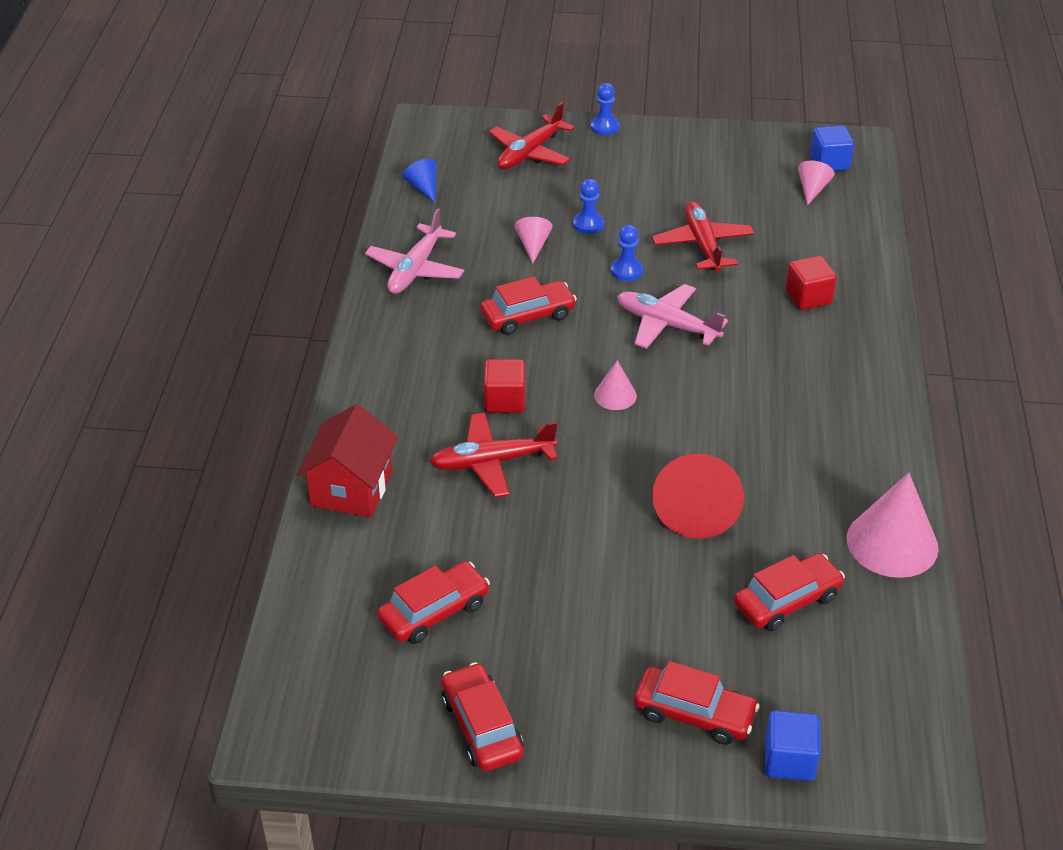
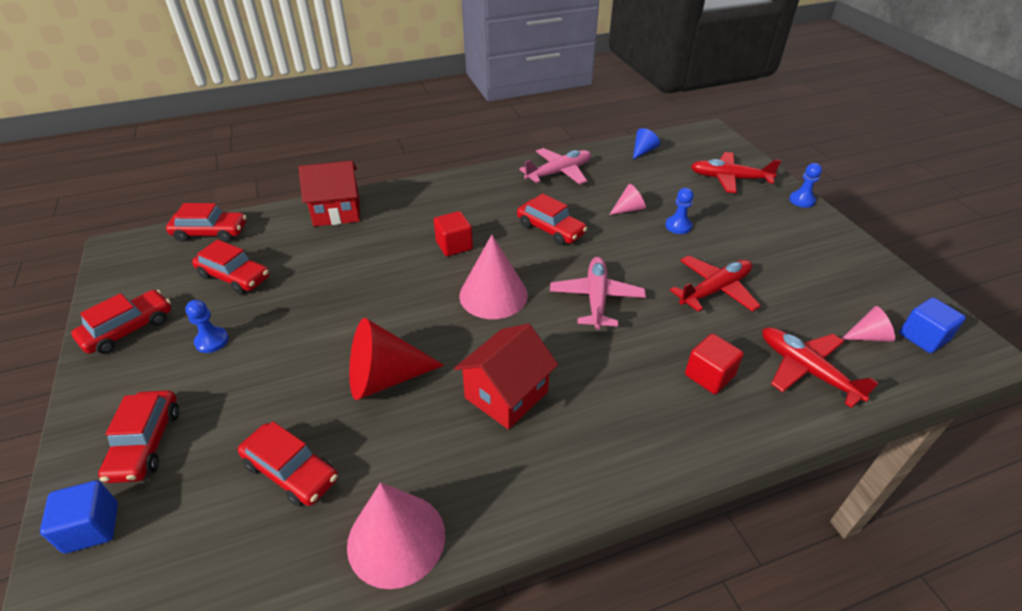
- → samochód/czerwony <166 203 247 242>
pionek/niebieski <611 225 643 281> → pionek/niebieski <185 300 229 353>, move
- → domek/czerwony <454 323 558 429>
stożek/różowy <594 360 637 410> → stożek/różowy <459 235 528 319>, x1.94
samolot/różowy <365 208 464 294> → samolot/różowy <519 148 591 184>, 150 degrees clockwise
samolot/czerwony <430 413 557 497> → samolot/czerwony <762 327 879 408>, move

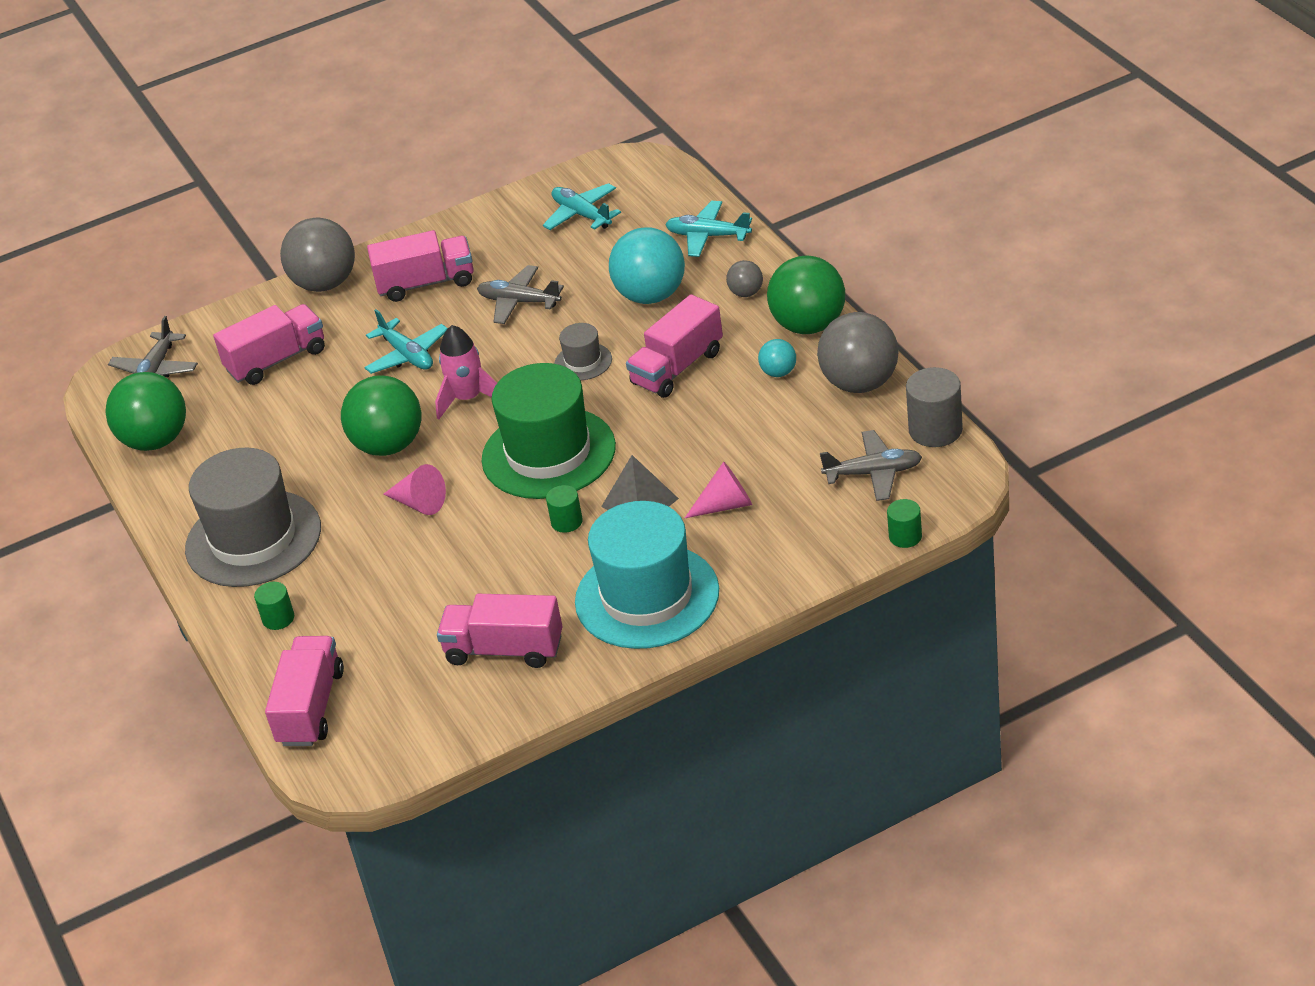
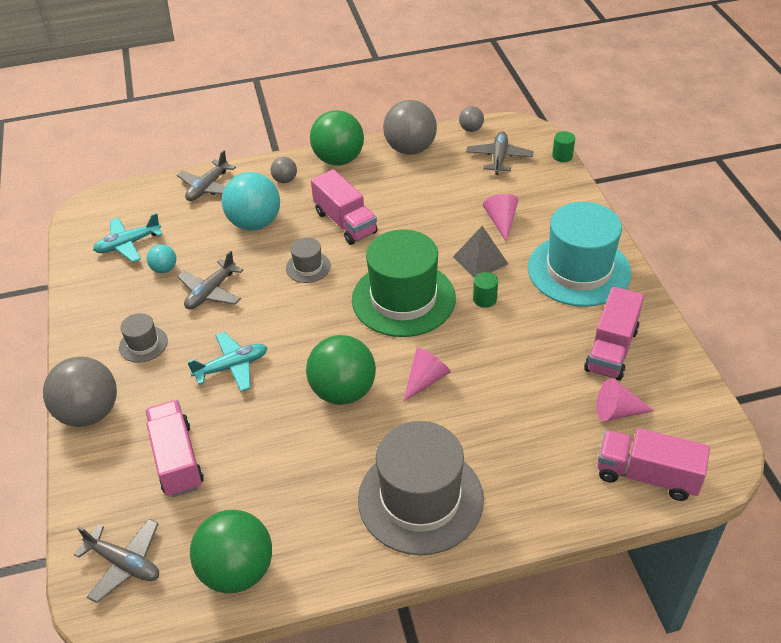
ciężarówka/różowy <367 230 474 302> → kapelusz/szary <119 313 168 363>
piłka/turkusowy <758 339 796 377> → piłka/turkusowy <147 244 176 273>, move
samolot/turkusowy <665 201 752 257> → samolot/szary <177 150 236 201>
walec/szary <906 367 963 447> → piłka/szary <459 106 484 132>
- → stożek/różowy <596 378 655 421>
walec/zielony <254 582 294 630> → -
rakieta/różowy <435 325 497 420> → -

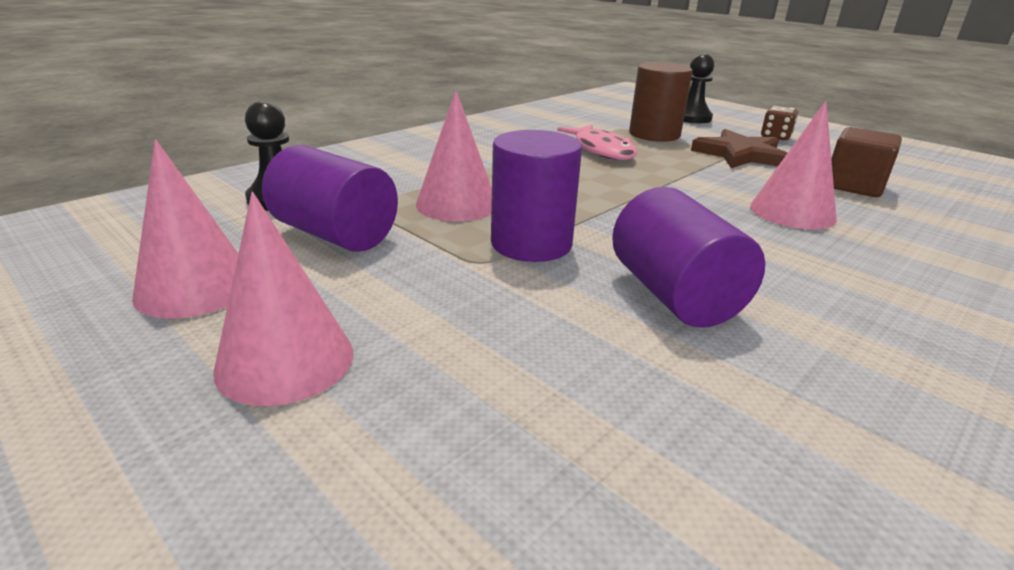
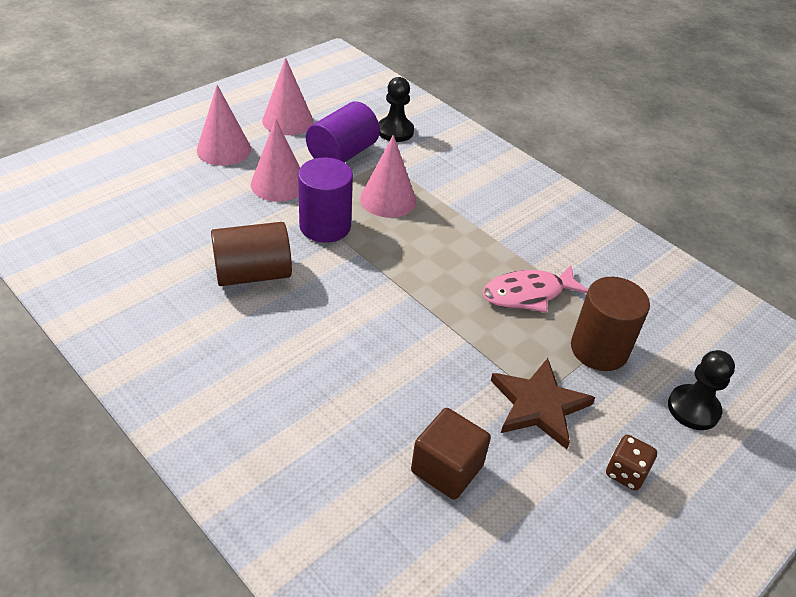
walec/fioletowy <612 187 765 328> → walec/brązowy <211 222 292 286>
stożek/różowy <750 101 837 229> → stożek/różowy <251 119 300 202>, move

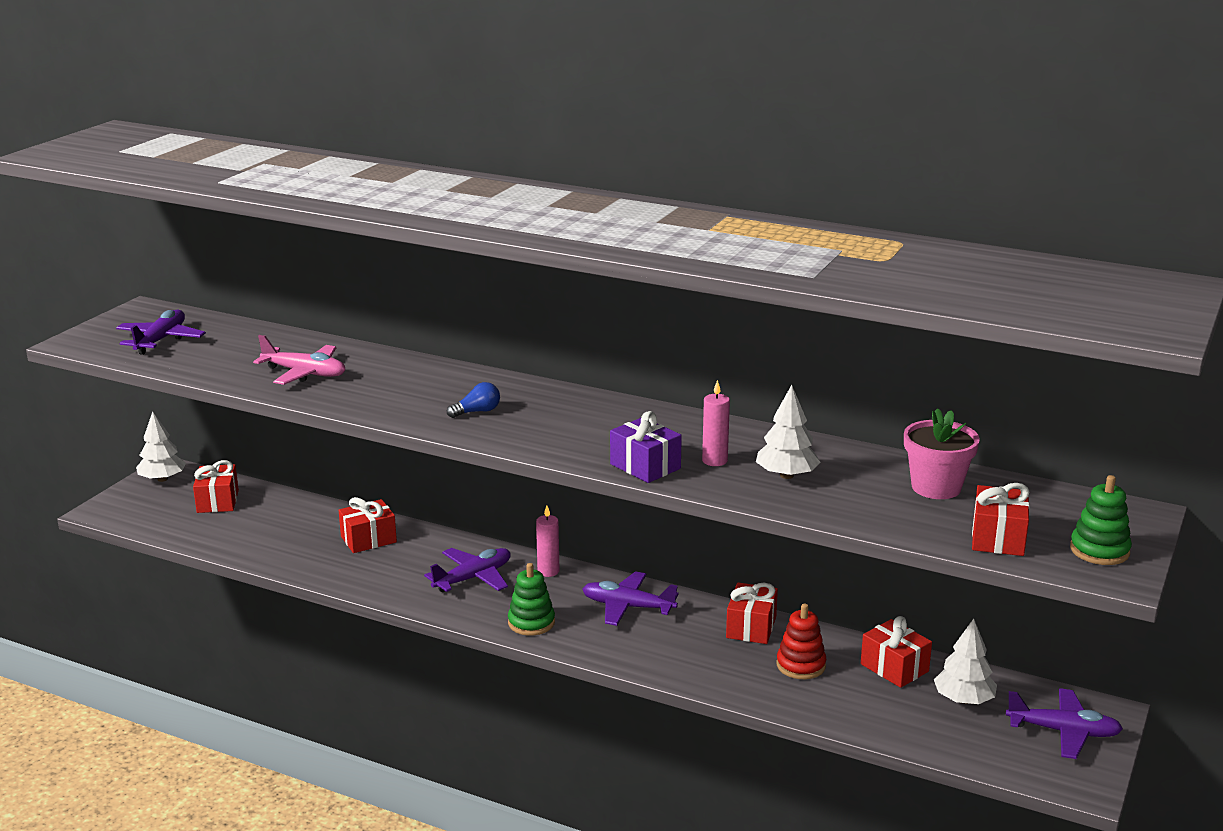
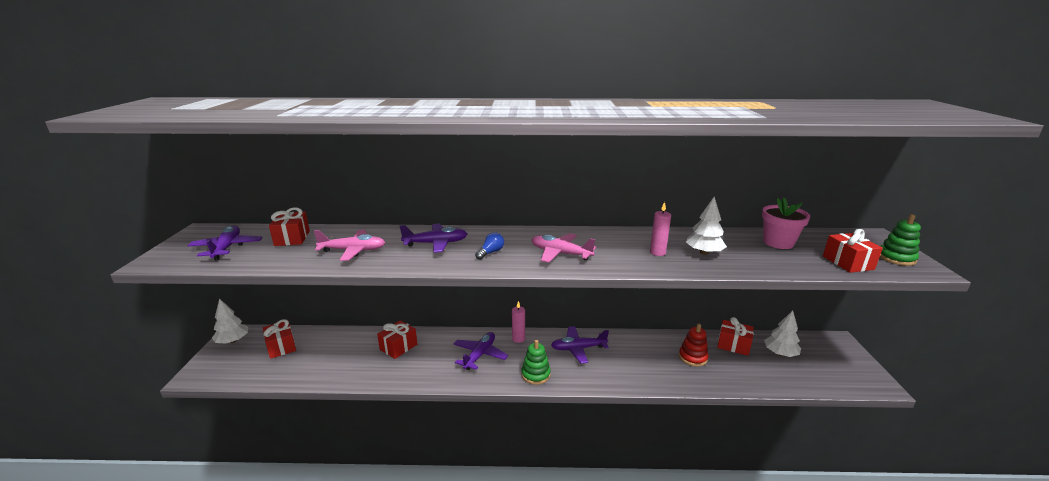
prezent/czerwony <726 582 778 644> → prezent/czerwony <269 207 310 246>, move
samolot/fioletowy <1006 688 1123 759> → samolot/fioletowy <400 224 467 253>, move
- → samolot/różowy <531 233 596 263>
prezent/fioletowy <610 411 682 483> → -

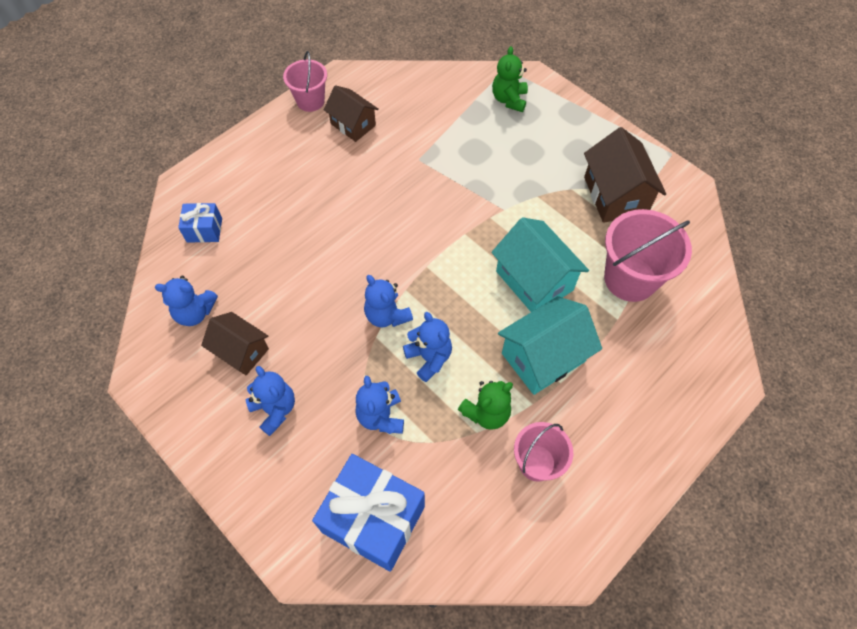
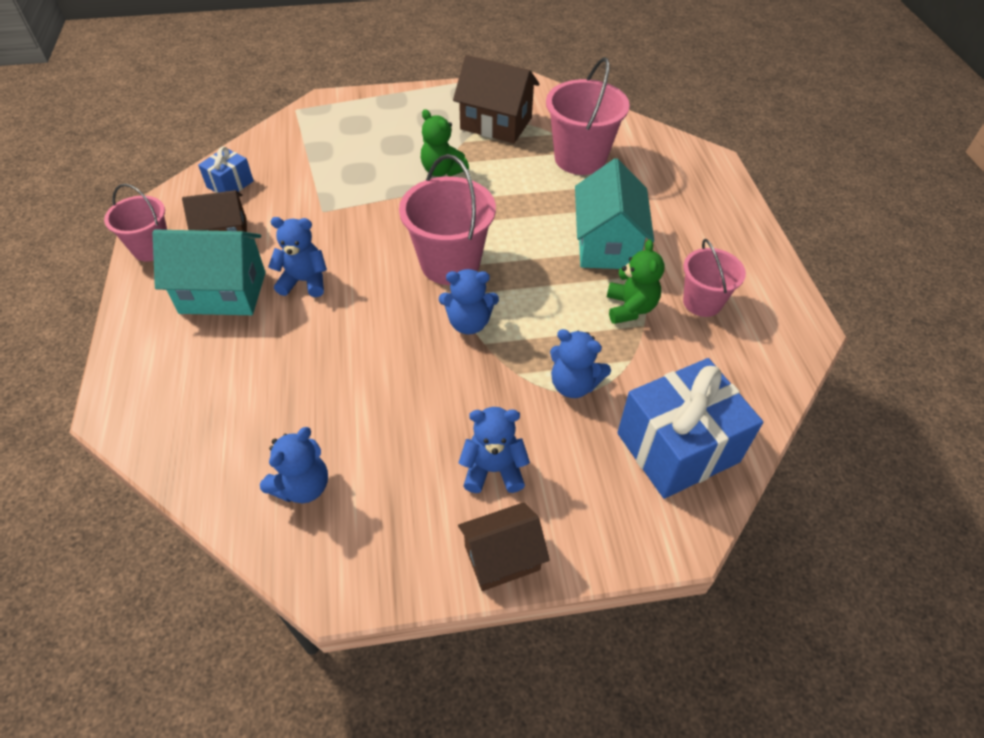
domek/turkusowy <491 217 589 312> → domek/turkusowy <153 230 266 315>, move
prezent/niebieski <178 203 222 243> → prezent/niebieski <198 146 254 193>, move
miś/niebieski <403 312 452 382> → miś/niebieski <268 217 327 297>, move
- → wiadro/różowy <399 154 496 285>
miś/zielony <492 46 528 112> → miś/zielony <421 109 469 177>, move
domek/brązowy <201 312 269 375> → domek/brązowy <458 502 550 591>, move

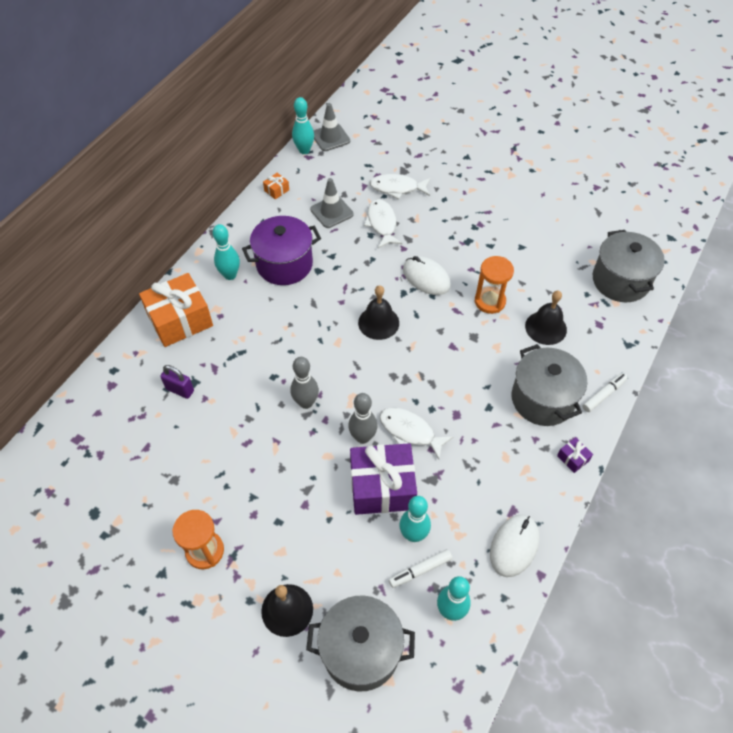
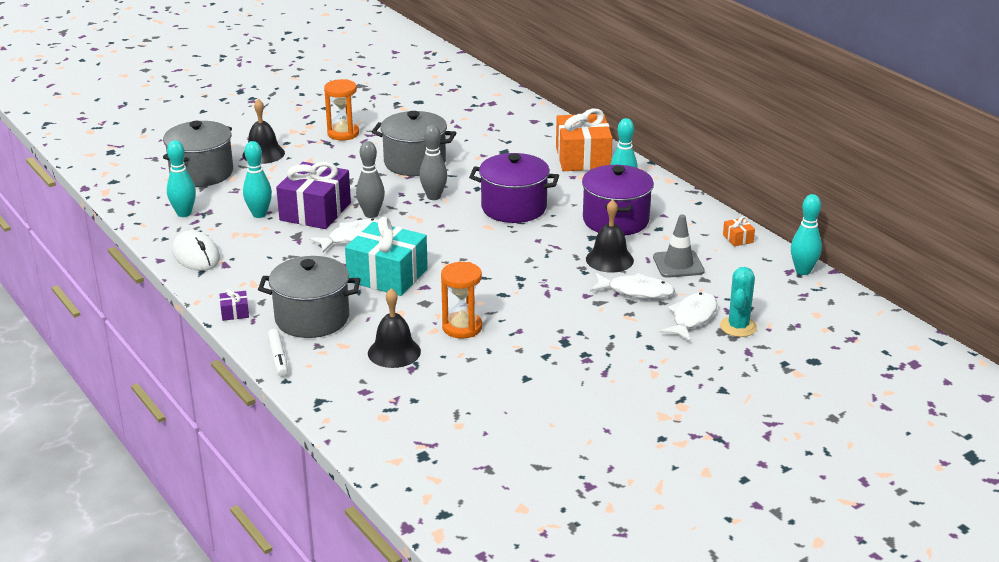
- → prezent/turkusowy <345 217 428 296>
garnek/szary <593 230 665 302> → garnek/szary <372 111 456 176>, move
- → garnek/fioletowy <469 153 559 223>
dzwonek/czarny <358 285 399 340> → dzwonek/czarny <586 200 634 273>, move
- → kaktus/turkusowy <720 267 757 337>
kłódka/fioletowy <160 365 194 399> → -
pachołek/szary <314 103 350 151> → -
flamaster/biały <389 549 452 588> → -
myszka/biały <403 256 451 295> → -

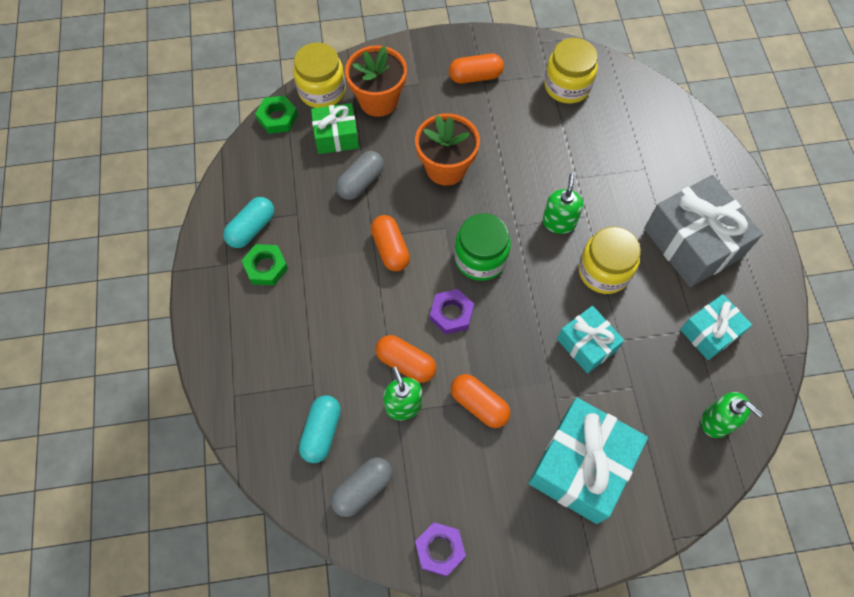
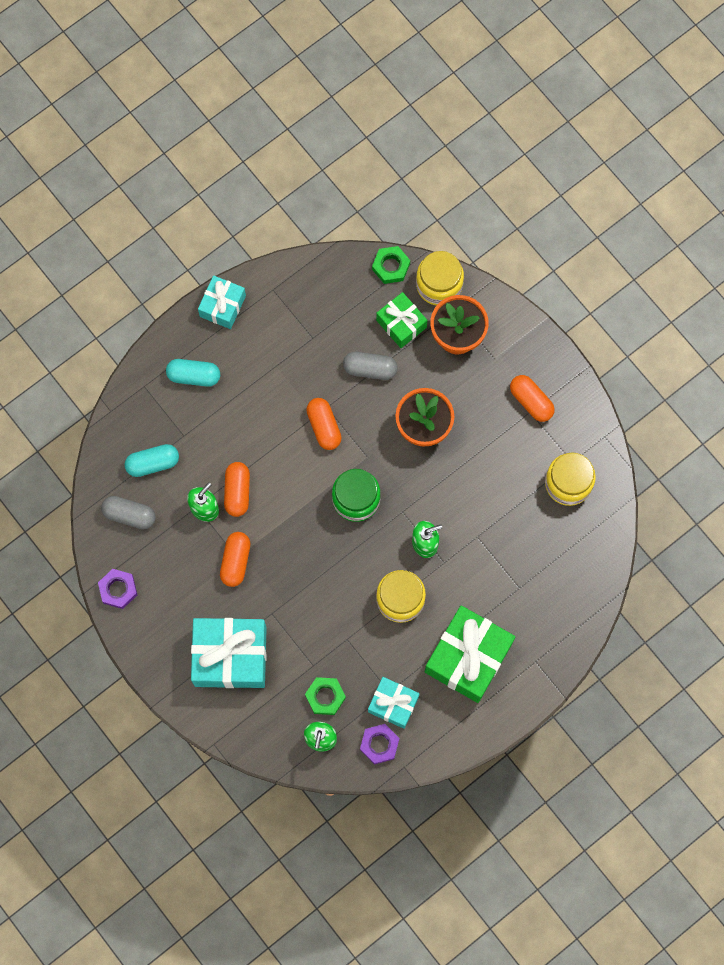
kapsułka/turkusowy <223 197 274 248> → kapsułka/turkusowy <166 359 220 387>, move
prezent/turkusowy <557 306 624 374> → prezent/turkusowy <198 275 246 329>, move
nakrętka/zielony <242 244 288 286> → nakrętka/zielony <305 677 346 715>, move
kapsułka/pomarańczowy <371 215 410 271> → kapsułka/pomarańczowy <306 398 342 450>, 60 degrees counterclockwise
nakrętka/fioletowy <430 289 474 335> → nakrętka/fioletowy <360 724 400 765>, move
prezent/szary <644 175 763 287> → prezent/zielony <425 605 515 703>

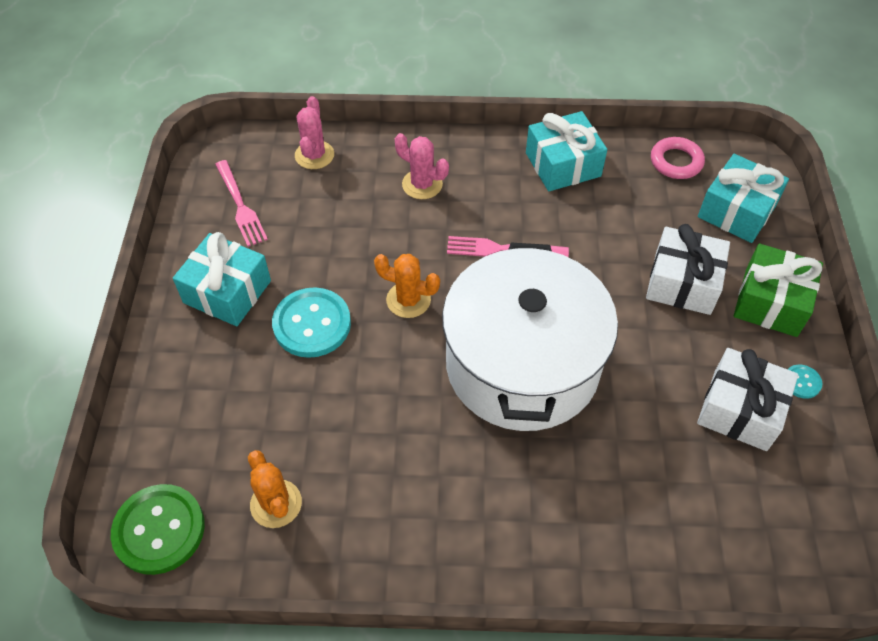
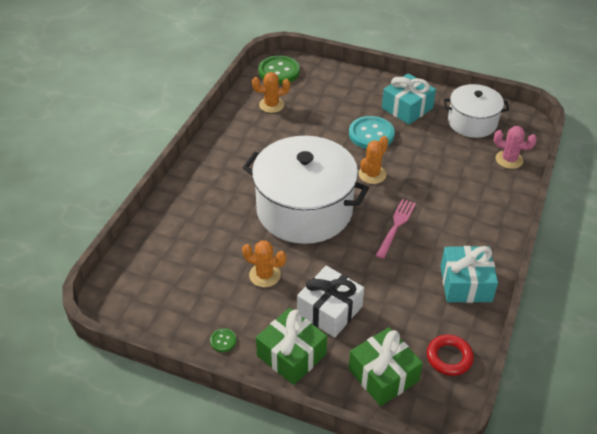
guzik/turkusowy <788 365 822 399> → guzik/zielony <210 328 237 352>
- → kaktus/pomarańczowy <242 240 286 287>
prezent/turkusowy <698 154 789 243> → prezent/zielony <349 327 423 406>
pierścień/różowy <651 137 705 179> → pierścień/czerwony <427 334 474 376>
widelec/różowy <215 160 268 247> → garnek/biały <444 84 509 138>
kaktus/różowy <395 133 449 199> → -
prezent/biały <697 348 798 451> → -

